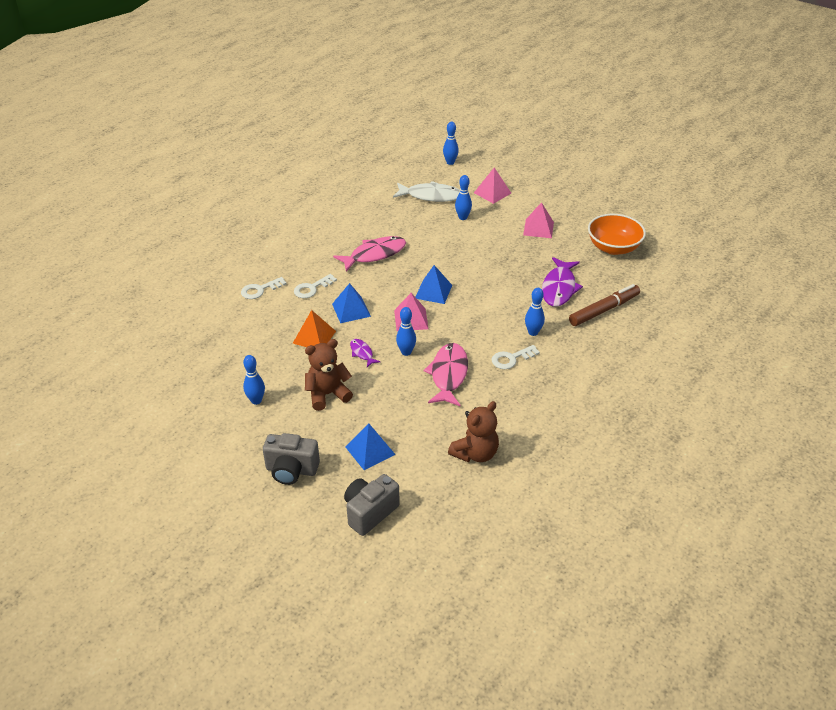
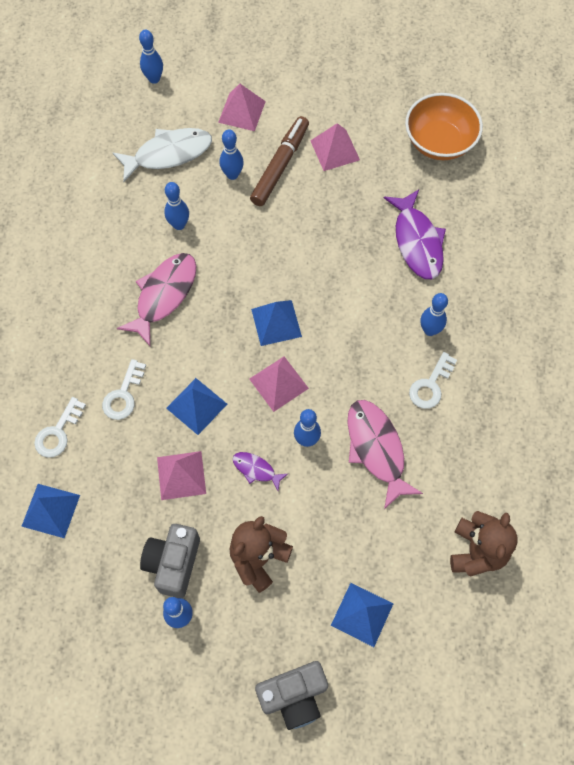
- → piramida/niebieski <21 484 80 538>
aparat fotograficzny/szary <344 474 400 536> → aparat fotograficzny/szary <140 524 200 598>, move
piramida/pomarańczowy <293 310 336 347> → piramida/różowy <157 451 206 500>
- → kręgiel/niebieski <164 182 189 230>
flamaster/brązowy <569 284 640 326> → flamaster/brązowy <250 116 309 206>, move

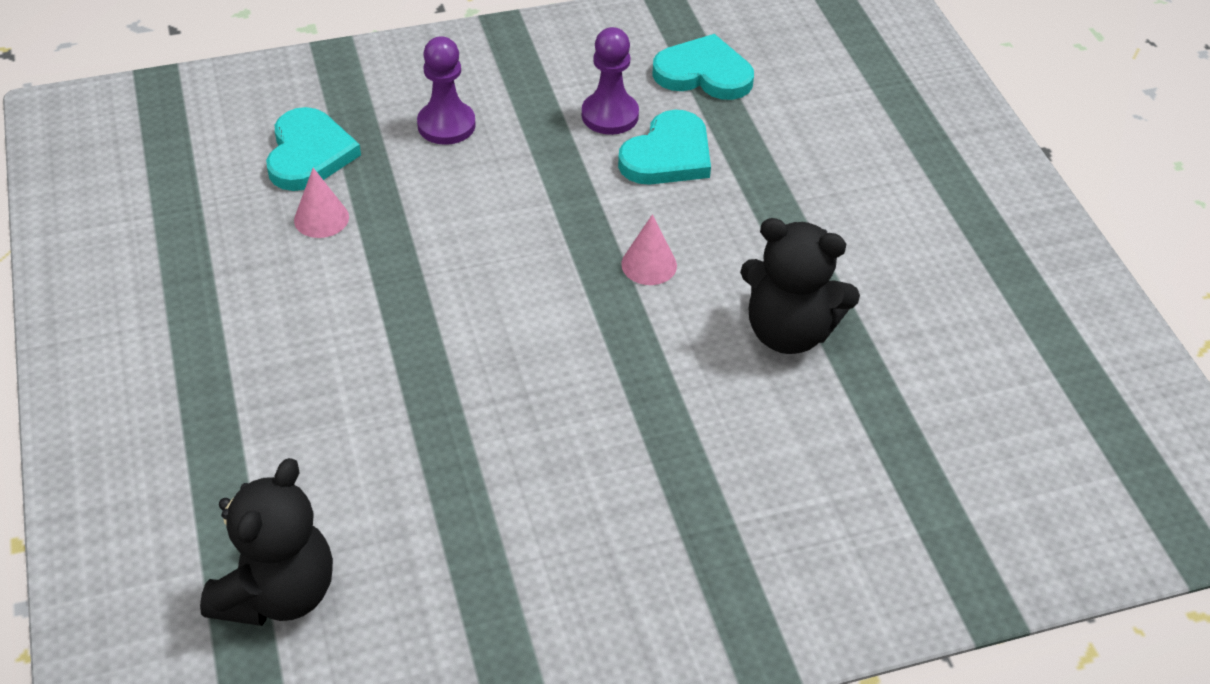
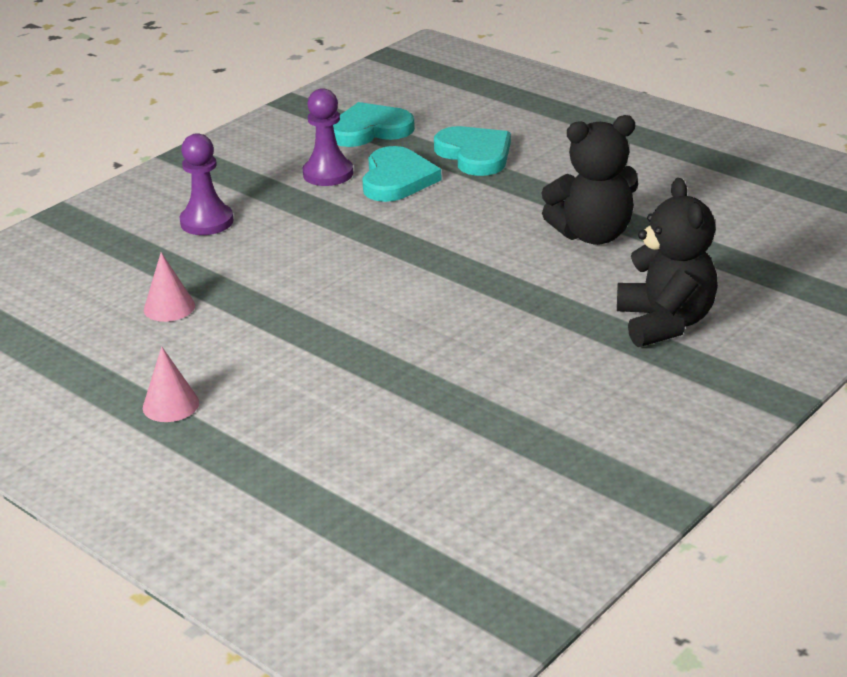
stożek/różowy <621 214 677 285> → stożek/różowy <143 346 199 422>, move
serce/turkusowy <266 107 361 191> → serce/turkusowy <434 126 511 176>, move
miś/czarny <200 458 333 626> → miś/czarny <617 178 718 347>, move

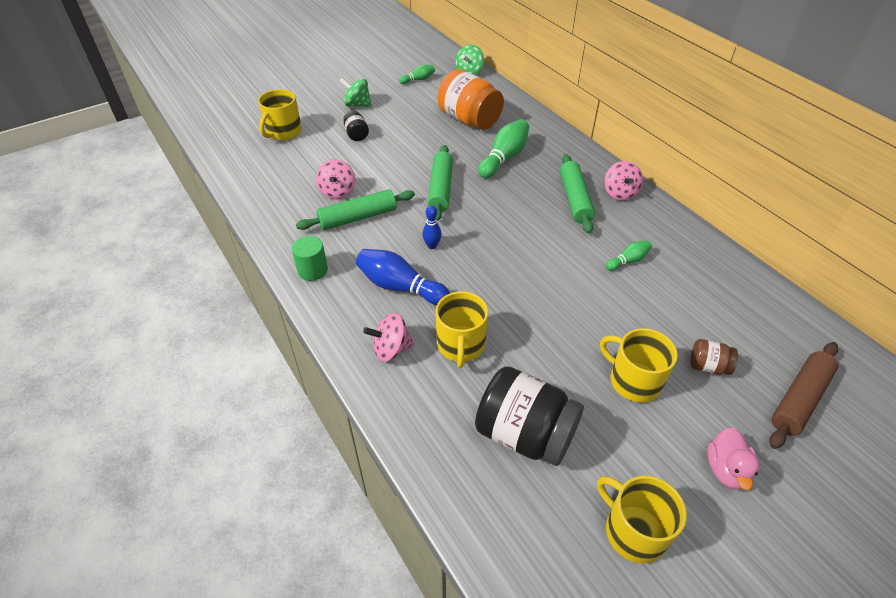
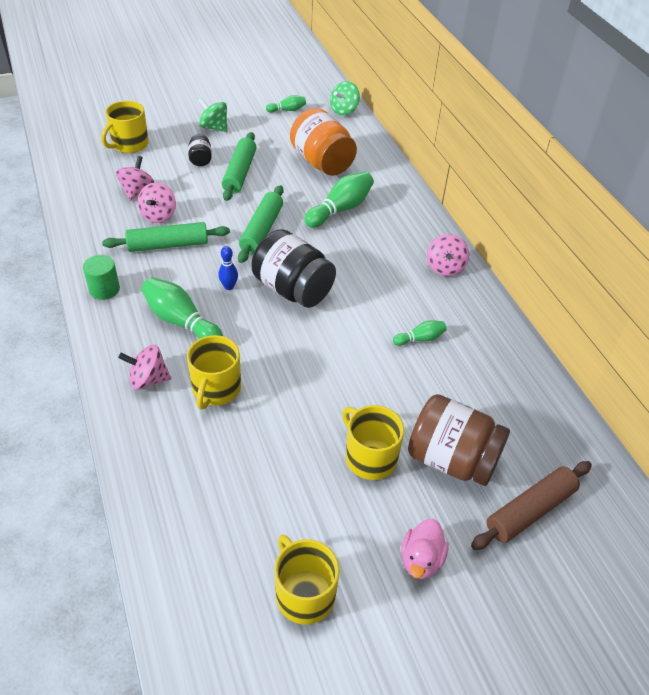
- → bączek/różowy <116 156 154 201>
kręgiel/niebieski <356 249 450 305> → kręgiel/zielony <141 277 223 339>
wałek do ciasta/zielony <560 154 595 233> → wałek do ciasta/zielony <222 132 256 201>, move
słoik/czarny <475 366 584 466> → słoik/czarny <252 229 336 308>, move
słoik/brązowy <690 339 738 375> → słoik/brązowy <408 394 510 486>, x2.14

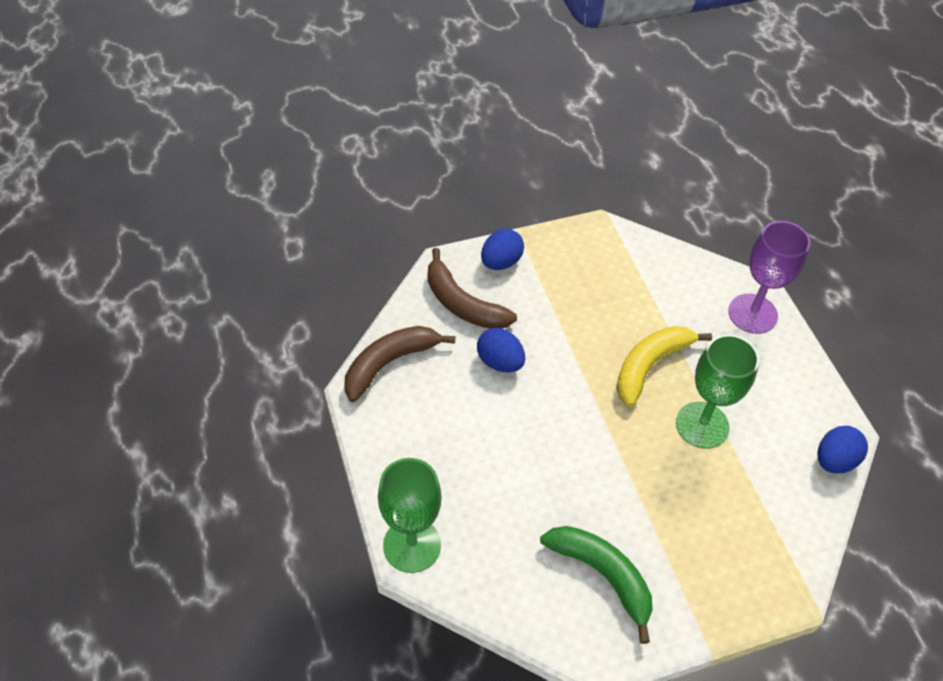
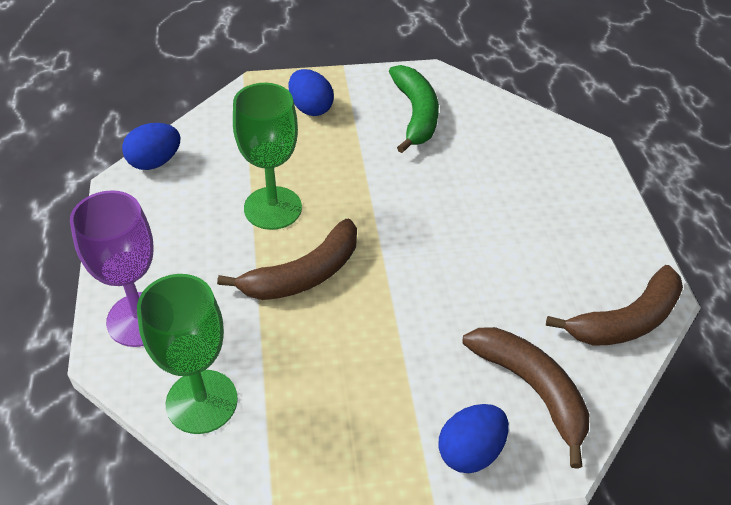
kielich/zielony <378 458 441 573> → kielich/zielony <137 274 238 434>, move
banan/żółty <616 326 712 407> → banan/brązowy <217 219 357 300>
jajko/niebieski <477 328 525 372> → jajko/niebieski <289 69 334 116>, move
banan/zielony <540 526 652 644> → banan/zielony <389 65 439 153>, 150 degrees counterclockwise

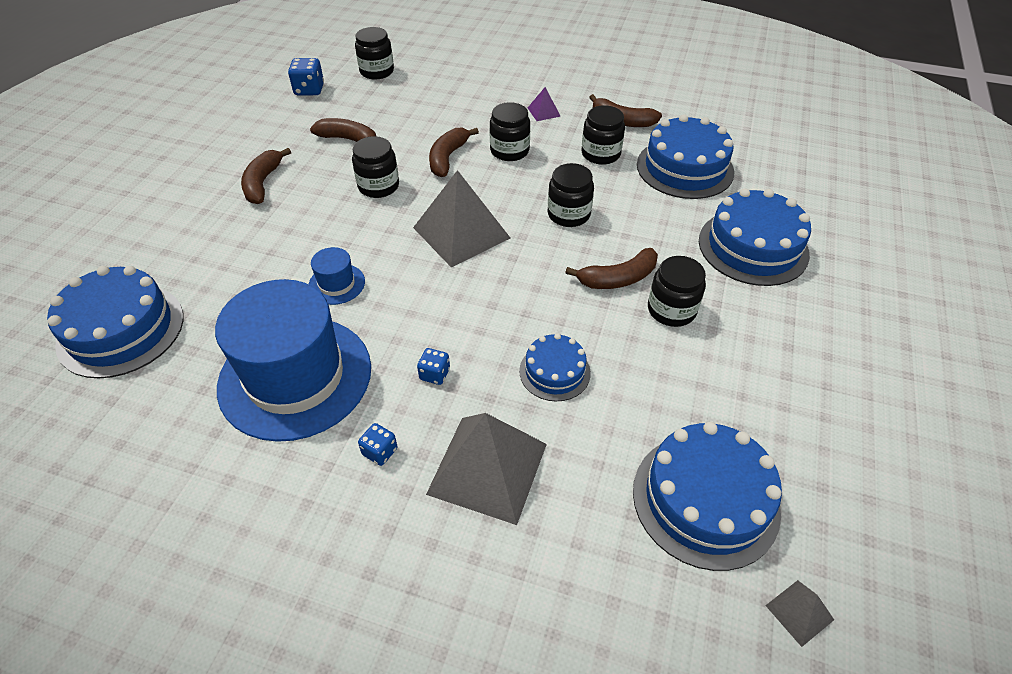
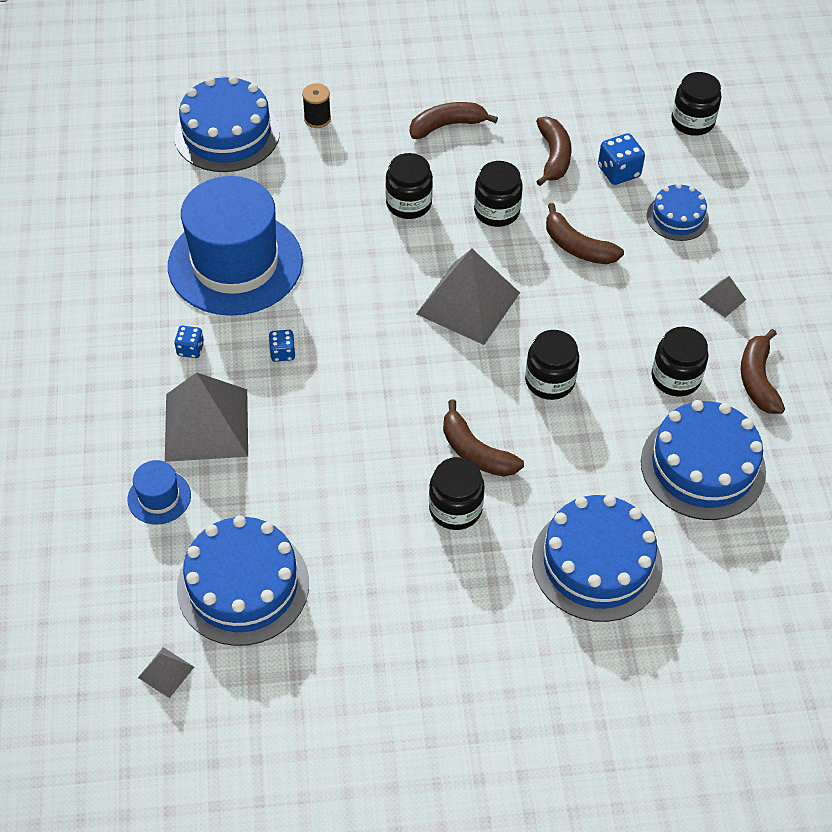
kapelusz/niebieski <309 247 365 305> → kapelusz/niebieski <128 460 191 525>, move
- → szpulka/czarny <302 83 331 128>
słoik/czarny <490 102 530 161> → słoik/czarny <385 153 433 219>, move
banan/brązowy <429 128 479 177> → banan/brązowy <546 203 624 264>, 135 degrees counterclockwise
kostka do gry/niebieski <288 58 324 95> → kostka do gry/niebieski <598 133 645 185>, move
tort/niebieski <519 333 591 401> → tort/niebieski <647 183 709 241>, move
piramida/fioletowy <528 87 561 121> → piramida/szary <699 276 746 318>

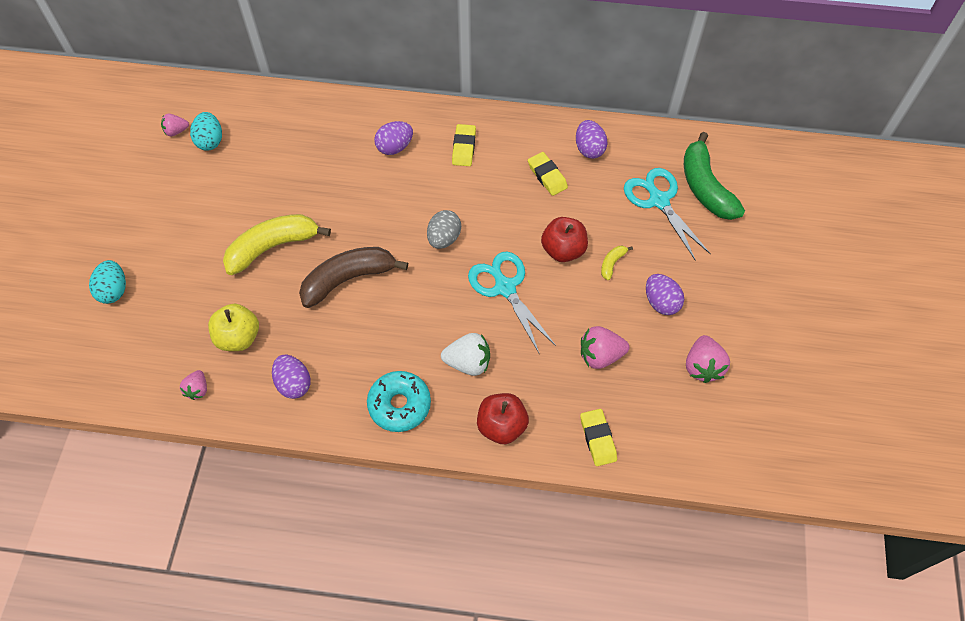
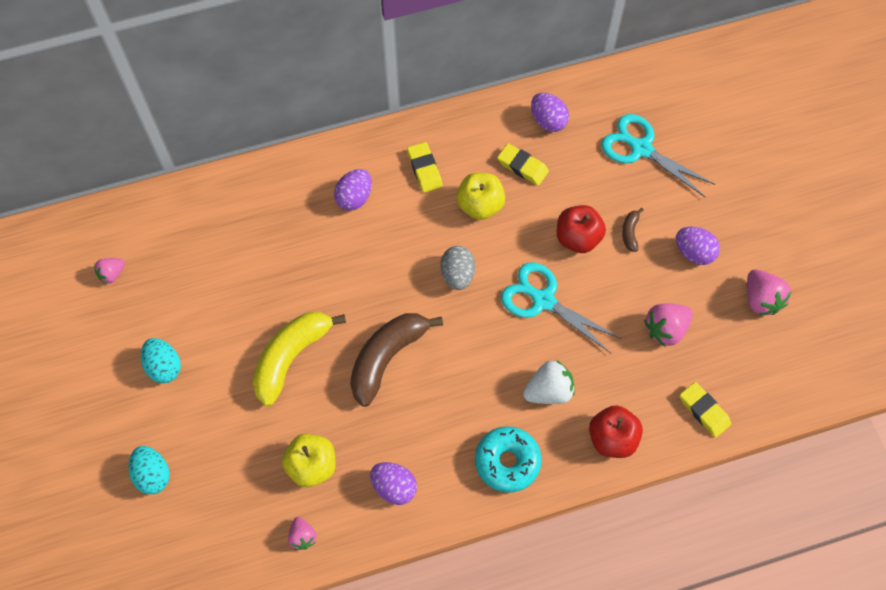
jajko/turkusowy <190 112 222 151> → jajko/turkusowy <141 338 181 383>, move
- → jabłko/żółty <457 173 505 220>
banan/żółty <601 246 633 280> → banan/brązowy <622 208 644 252>
banan/zielony <684 132 745 220> → -

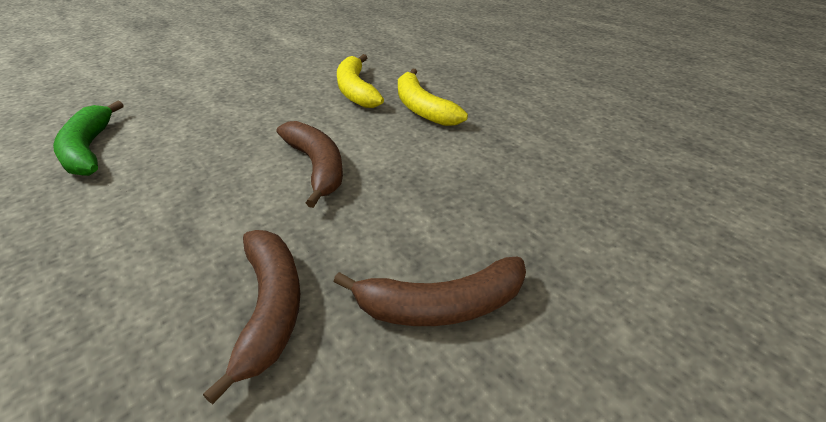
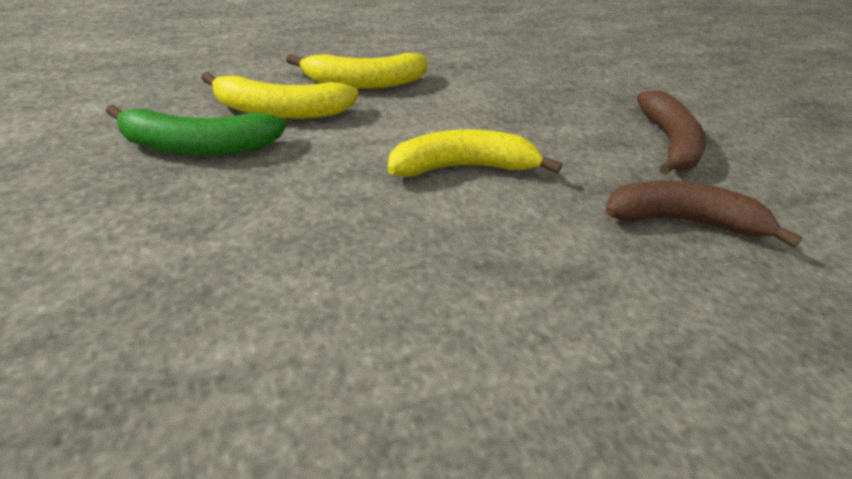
banan/zielony <53 101 123 176> → banan/zielony <105 104 287 155>, move
banan/brązowy <277 121 343 208> → banan/żółty <387 129 562 177>

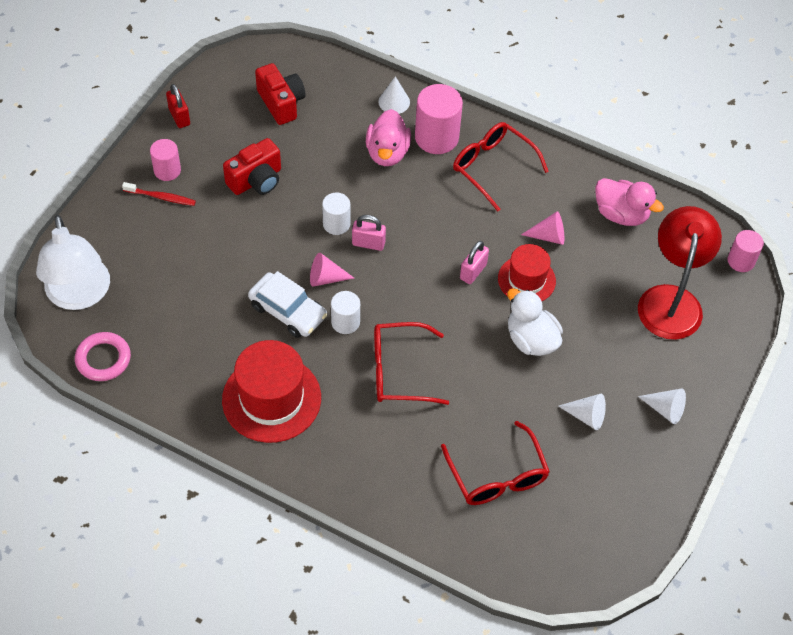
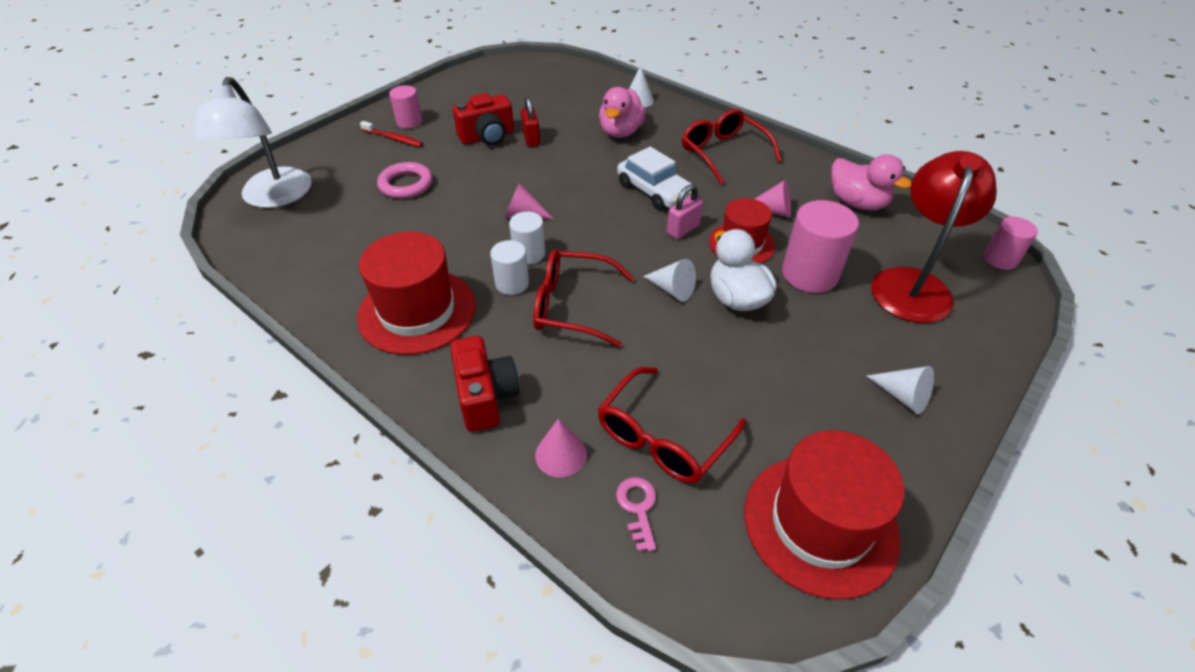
pierścień/różowy <75 332 131 381> → pierścień/różowy <377 162 433 199>, move
aparat fotograficzny/czerwony <255 63 306 125> → aparat fotograficzny/czerwony <450 336 520 432>, move
walec/biały <322 193 350 235> → walec/biały <490 240 529 295>, move
kłódka/czerwony <166 84 190 128> → kłódka/czerwony <521 96 540 147>, move
- → stożek/różowy <535 419 587 477>
okulary/czerwony <441 421 550 505> → okulary/czerwony <598 367 746 483>, 45 degrees clockwise
- → klucz/różowy <616 477 656 552>
samochód/biały <248 271 327 338> → samochód/biały <617 146 693 210>, move
stożek/biały <559 394 606 430> → stożek/biały <643 259 696 302>, move
- → kapelusz/czerwony <744 430 905 600>
walec/różowy <415 84 463 154> → walec/różowy <782 200 859 293>, move
kłódka/różowy <352 215 386 251> → -

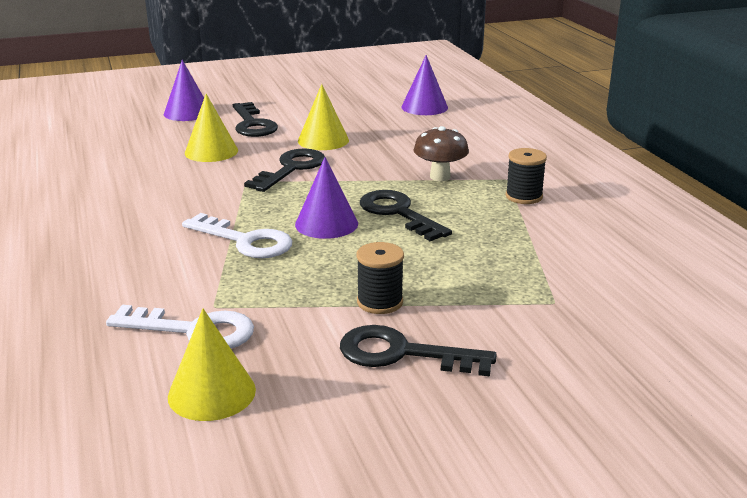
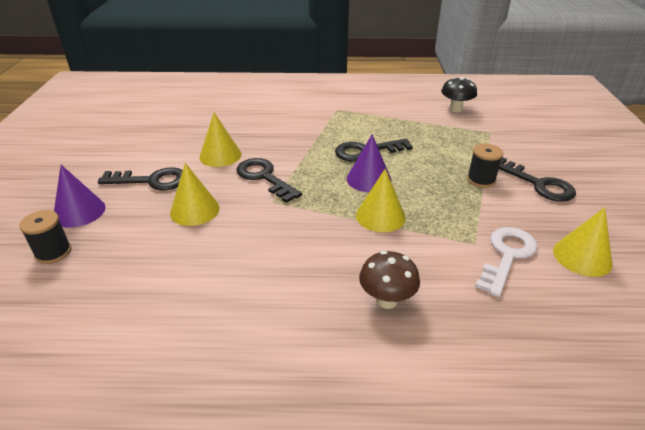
szpulka/czarny <506 148 547 204> → szpulka/czarny <19 210 71 264>, move
klucz/biały <182 213 292 258> → stożek/żółty <356 169 406 232>
grzyb/brązowy <413 126 469 181> → grzyb/brązowy <359 251 420 309>, move
- → grzyb/czarny <441 77 477 112>
klucz/czarny <340 325 497 376> → klucz/czarny <499 157 576 202>, 75 degrees counterclockwise
stożek/fioletowy <401 55 448 115> → -

